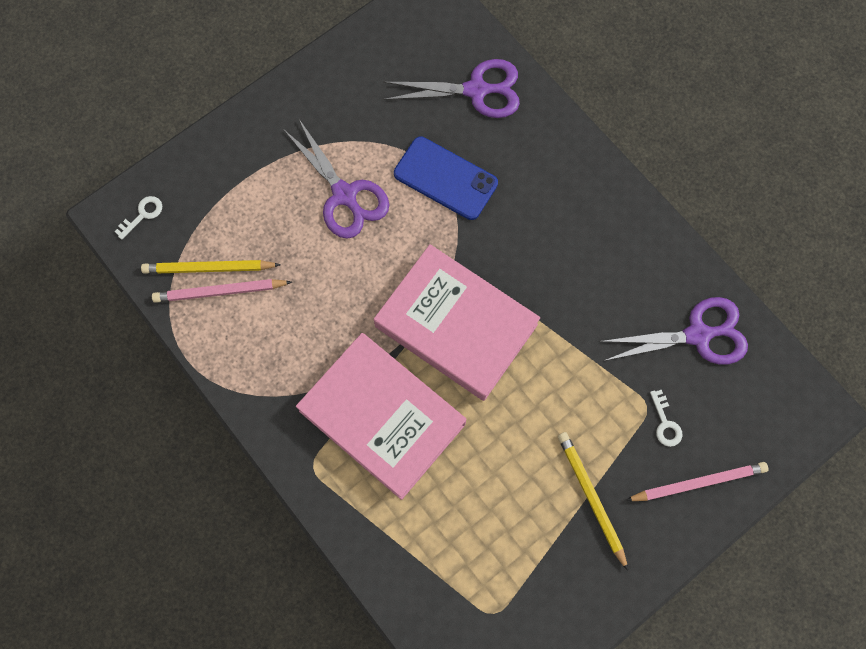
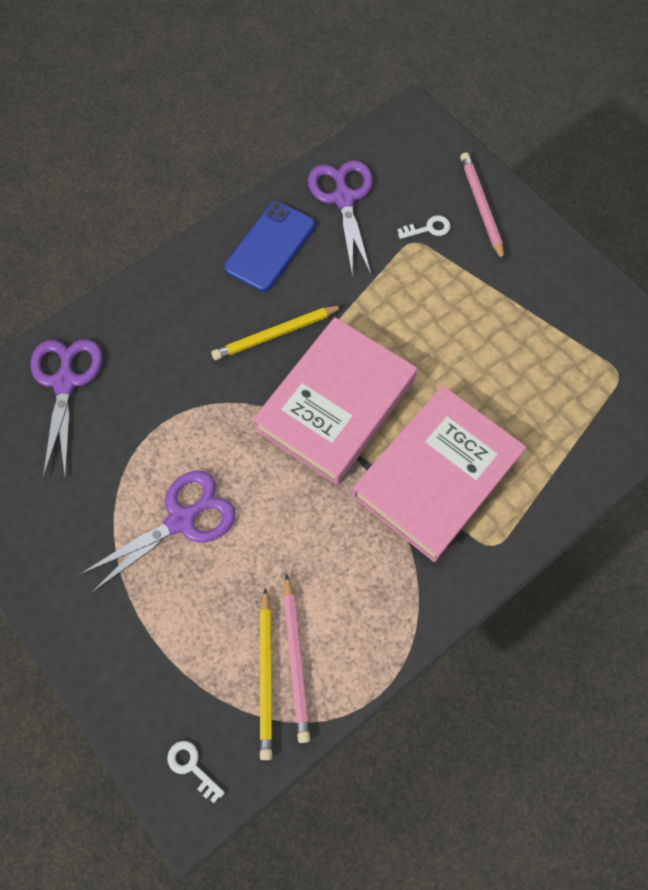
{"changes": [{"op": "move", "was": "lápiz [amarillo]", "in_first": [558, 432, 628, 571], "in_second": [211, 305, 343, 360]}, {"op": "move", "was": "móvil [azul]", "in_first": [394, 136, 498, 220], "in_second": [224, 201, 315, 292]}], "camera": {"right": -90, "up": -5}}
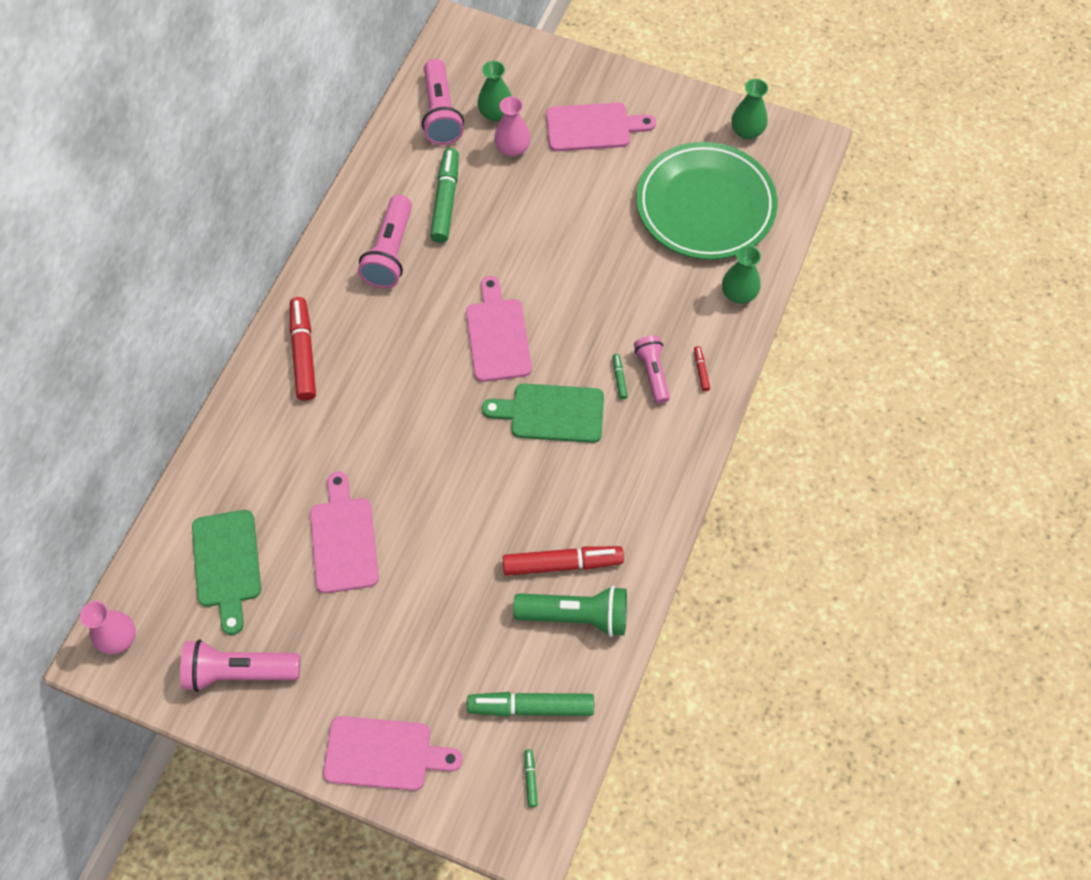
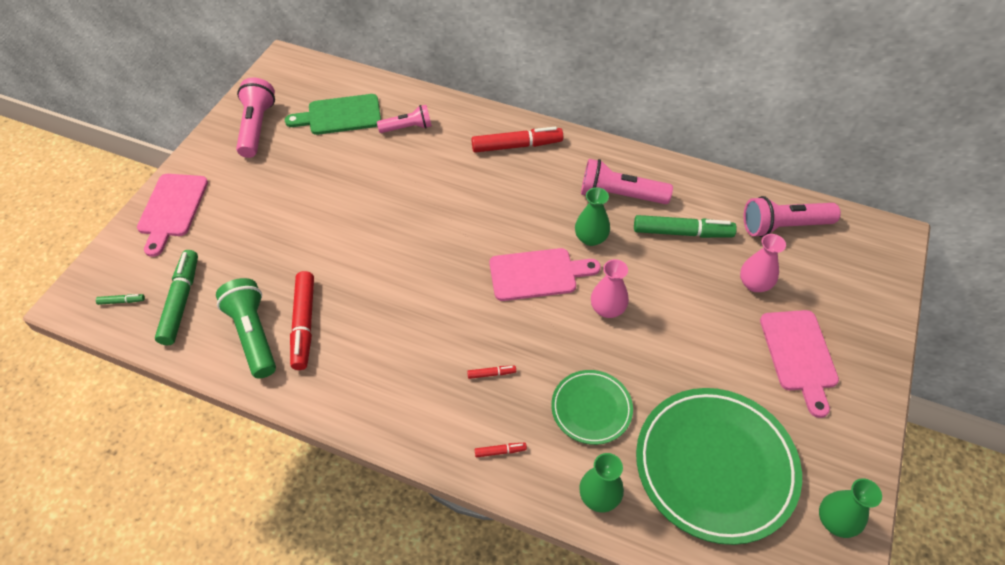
{"changes": [{"op": "rotate", "was": "lámpara de mano [verde]", "in_first": [513, 586, 627, 637], "in_second": [216, 278, 276, 378], "clockwise": 150}, {"op": "move", "was": "lámpara de mano [rosa]", "in_first": [634, 336, 670, 404], "in_second": [377, 105, 432, 133]}, {"op": "recolor", "was": "rotulador [verde]", "now": "rotulador [rojo]", "in_first": [613, 354, 628, 399], "in_second": [467, 366, 516, 379]}, {"op": "insert", "now": "plato [verde]", "in_second": [551, 370, 633, 445]}, {"op": "move", "was": "florero [verde]", "in_first": [478, 61, 512, 122], "in_second": [575, 187, 610, 246]}, {"op": "move", "was": "florero [rosa]", "in_first": [80, 601, 136, 654], "in_second": [591, 259, 629, 318]}, {"op": "delete", "was": "tabla de cortar [rosa]", "in_first": [310, 471, 379, 593]}, {"op": "delete", "was": "tabla de cortar [verde]", "in_first": [482, 384, 604, 443]}], "camera": {"right": 90, "up": -10}}
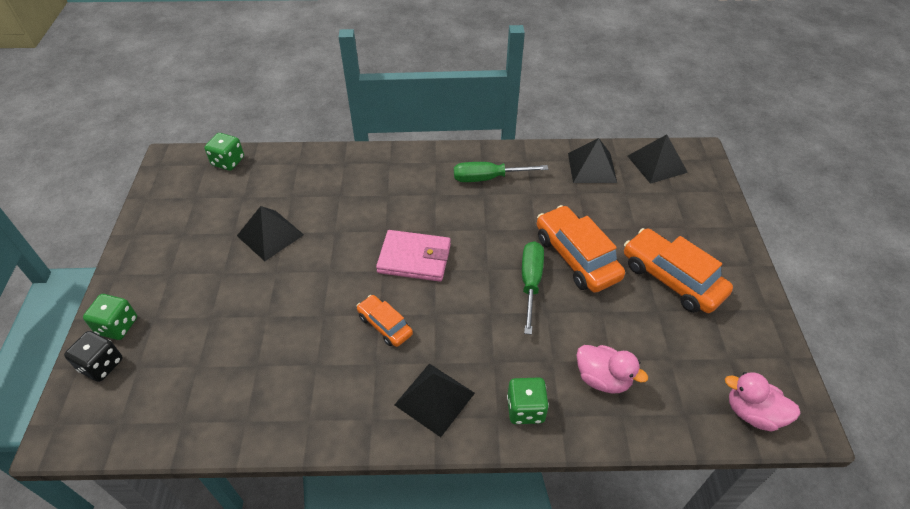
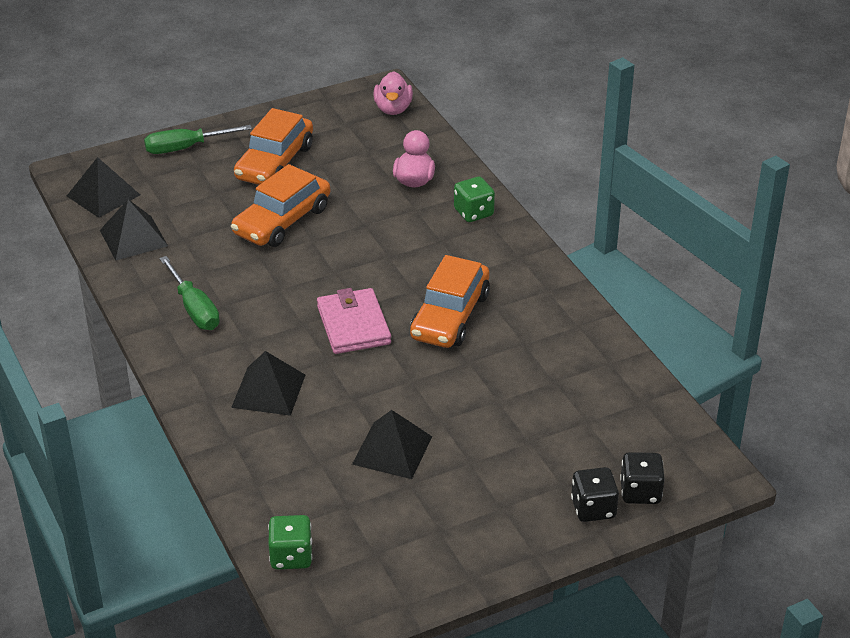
{"changes": [{"op": "move", "was": "destornillador [verde]", "in_first": [522, 241, 544, 335], "in_second": [144, 125, 252, 154]}, {"op": "move", "was": "pirámide [negro]", "in_first": [394, 364, 475, 437], "in_second": [231, 351, 305, 416]}, {"op": "resize", "was": "coche [naranja]", "in_first": [357, 295, 413, 347], "in_second": [410, 255, 490, 348], "ratio": 1.77}, {"op": "recolor", "was": "dado [verde]", "now": "dado [negro]", "in_first": [83, 294, 137, 340], "in_second": [571, 467, 619, 522]}], "camera": {"right": -115, "up": -10}}
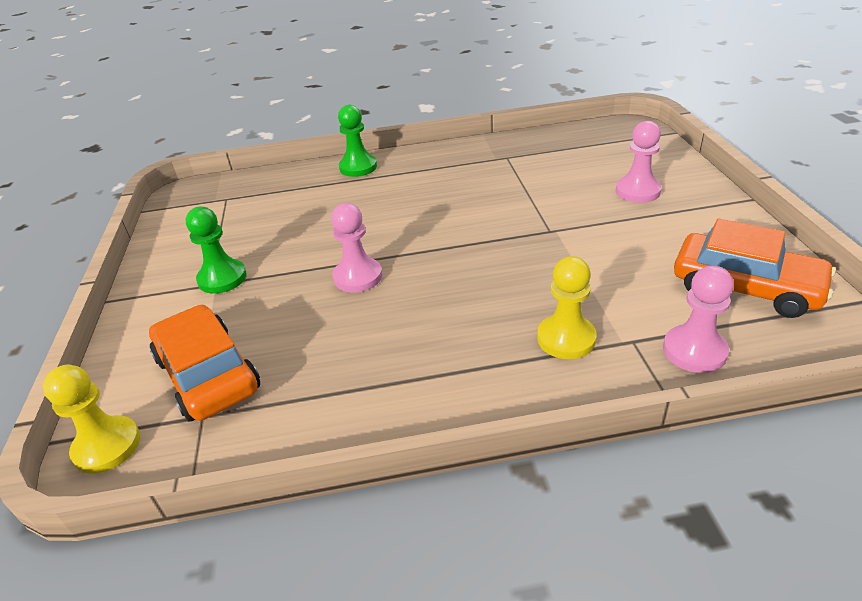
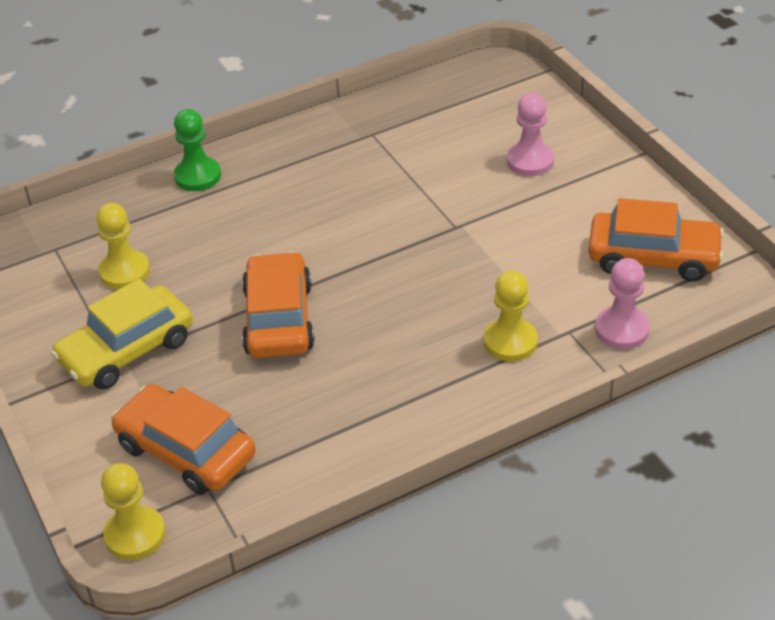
{"changes": [{"op": "replace", "was": "peón [verde]", "now": "coche [amarillo]", "in_first": [186, 207, 247, 294], "in_second": [51, 279, 193, 389]}, {"op": "insert", "now": "peón [amarillo]", "in_second": [96, 203, 150, 289]}, {"op": "replace", "was": "peón [rosa]", "now": "coche [naranja]", "in_first": [331, 203, 382, 292], "in_second": [242, 251, 315, 358]}], "camera": {"right": -20, "up": 5}}
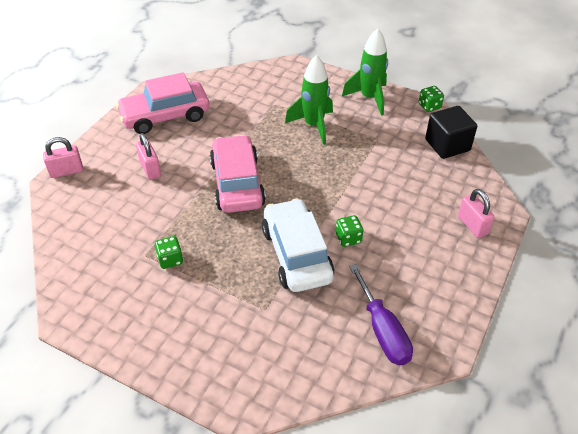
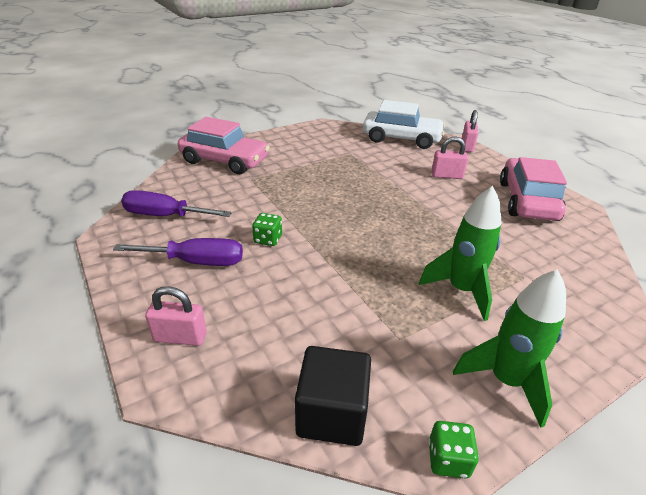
{"changes": [{"op": "insert", "now": "destornillador [morado]", "in_second": [113, 238, 243, 266]}, {"op": "move", "was": "coche [rosa]", "in_first": [210, 135, 266, 213], "in_second": [178, 117, 270, 174]}, {"op": "move", "was": "coche [blanco]", "in_first": [262, 198, 335, 292], "in_second": [363, 100, 445, 149]}, {"op": "delete", "was": "dado [verde]", "in_first": [155, 236, 183, 269]}], "camera": {"right": 120, "up": -10}}
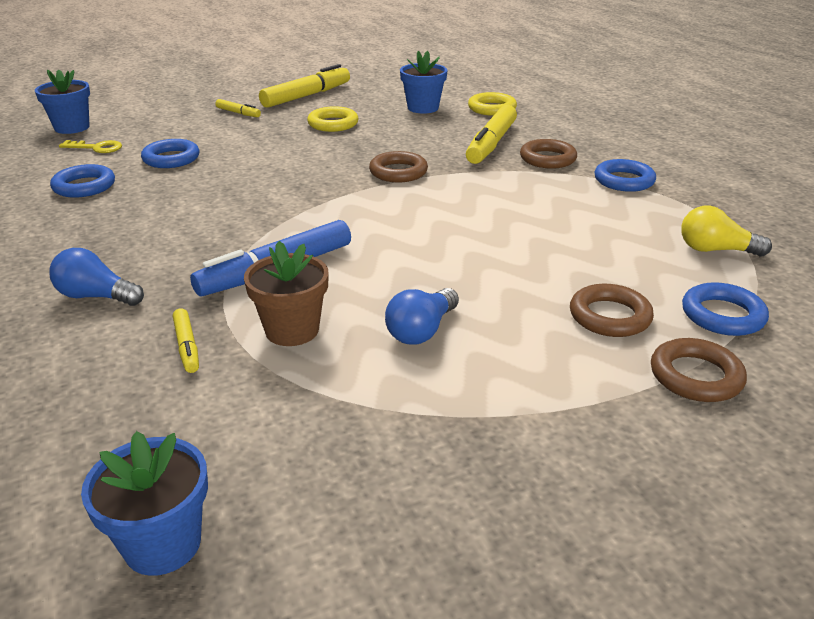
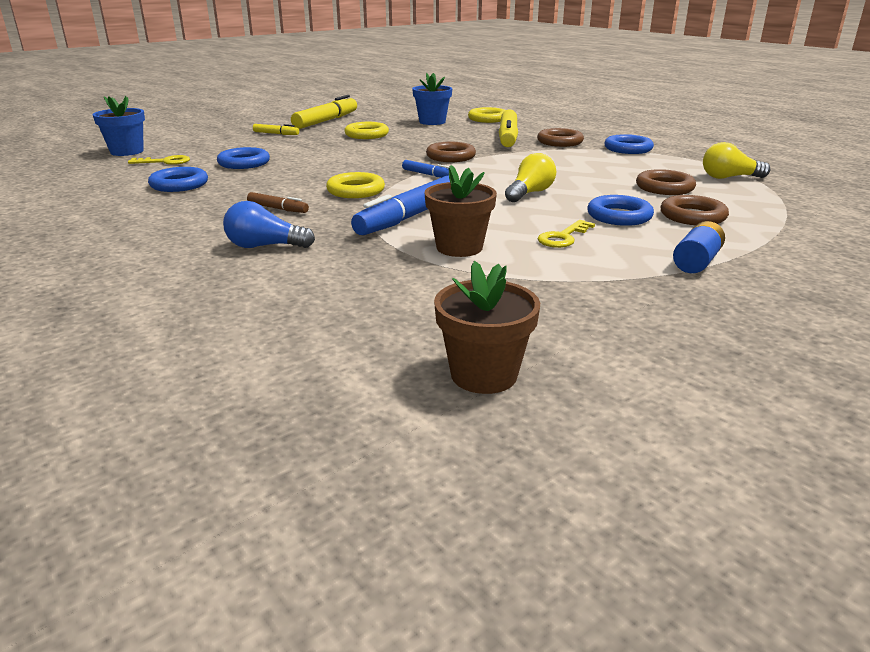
{"changes": [{"op": "insert", "now": "rotulador [marrón]", "in_second": [247, 192, 309, 213]}, {"op": "insert", "now": "anillo [amarillo]", "in_second": [326, 172, 385, 198]}, {"op": "insert", "now": "rotulador [azul]", "in_second": [402, 160, 450, 178]}, {"op": "recolor", "was": "maceta [azul]", "now": "maceta [marrón]", "in_first": [81, 431, 208, 576], "in_second": [434, 261, 540, 394]}, {"op": "insert", "now": "bombilla [amarillo]", "in_second": [505, 153, 556, 202]}, {"op": "replace", "was": "bombilla [azul]", "now": "llave [amarillo]", "in_first": [385, 288, 459, 345], "in_second": [538, 220, 595, 248]}, {"op": "move", "was": "anillo [azul]", "in_first": [682, 282, 769, 336], "in_second": [587, 195, 654, 226]}, {"op": "move", "was": "anillo [marrón]", "in_first": [651, 338, 747, 402], "in_second": [636, 169, 696, 195]}, {"op": "insert", "now": "pila [azul]", "in_second": [673, 221, 725, 273]}, {"op": "delete", "was": "rotulador [amarillo]", "in_first": [173, 308, 199, 373]}], "camera": {"right": -15, "up": -5}}
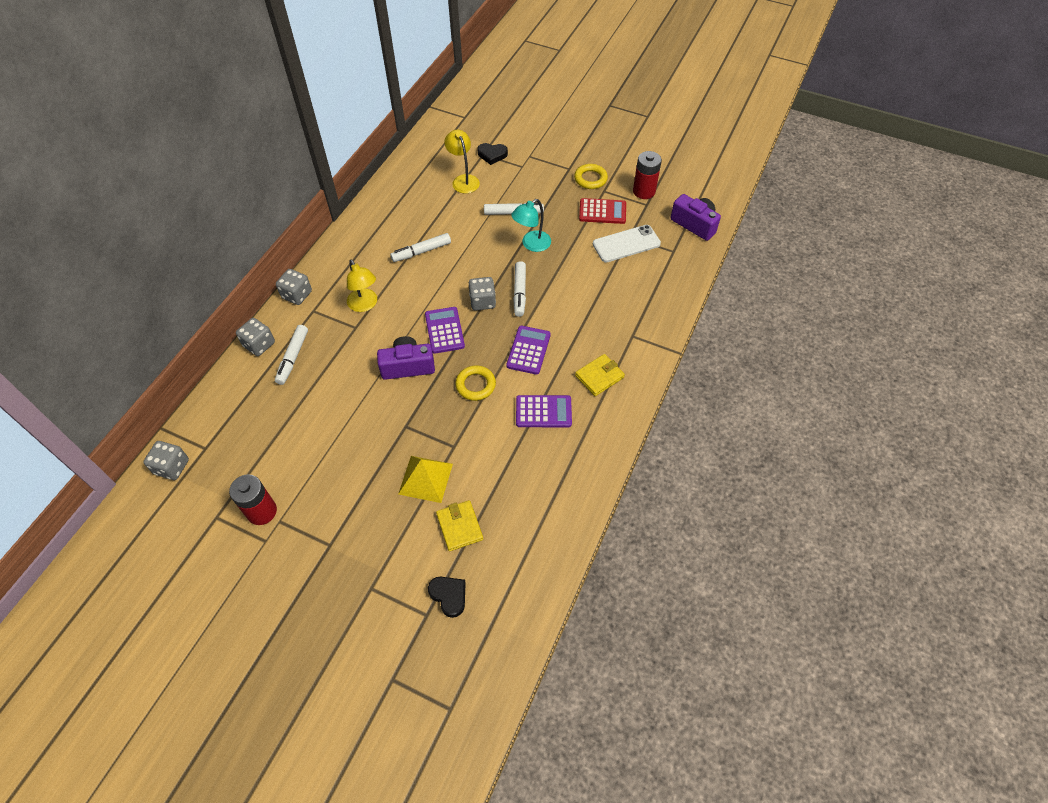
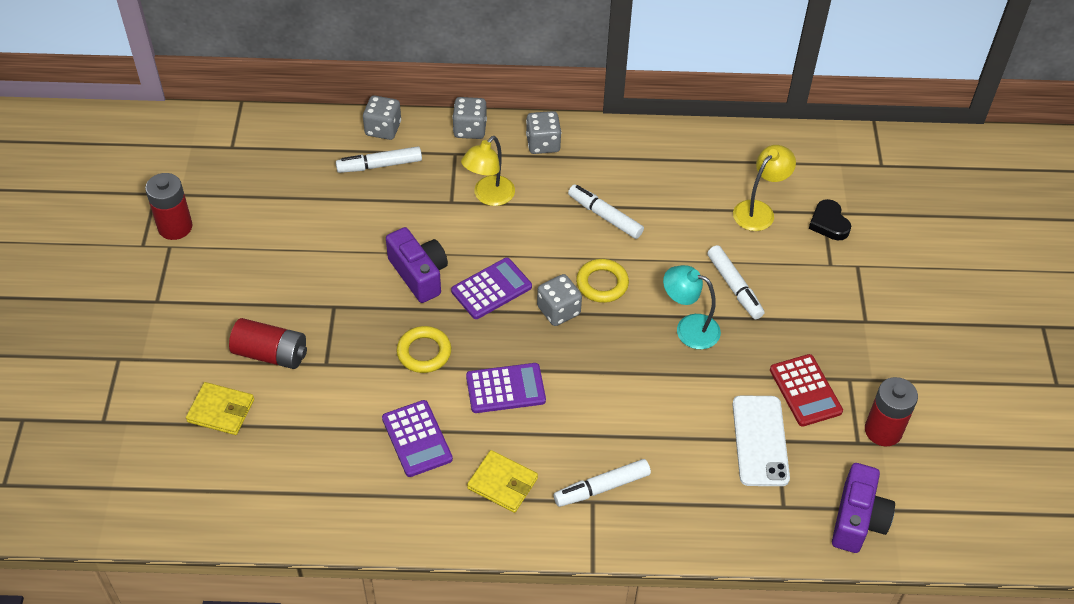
{"changes": [{"op": "rotate", "was": "cartera [amarillo]", "in_first": [436, 500, 483, 551], "in_second": [186, 382, 254, 435], "clockwise": 60}, {"op": "replace", "was": "pirámide [amarillo]", "now": "pila [rojo]", "in_first": [398, 456, 453, 503], "in_second": [229, 318, 307, 369]}, {"op": "move", "was": "dado [gris]", "in_first": [143, 441, 189, 480], "in_second": [526, 111, 561, 154]}, {"op": "move", "was": "rotulador [blanco]", "in_first": [513, 261, 526, 317], "in_second": [554, 459, 651, 507]}, {"op": "move", "was": "anillo [amarillo]", "in_first": [574, 164, 608, 189], "in_second": [576, 259, 629, 303]}, {"op": "rotate", "was": "móvil [blanco]", "in_first": [593, 225, 661, 262], "in_second": [732, 396, 790, 486], "clockwise": 45}, {"op": "delete", "was": "corazón [negro]", "in_first": [428, 577, 466, 618]}], "camera": {"right": 65, "up": -5}}
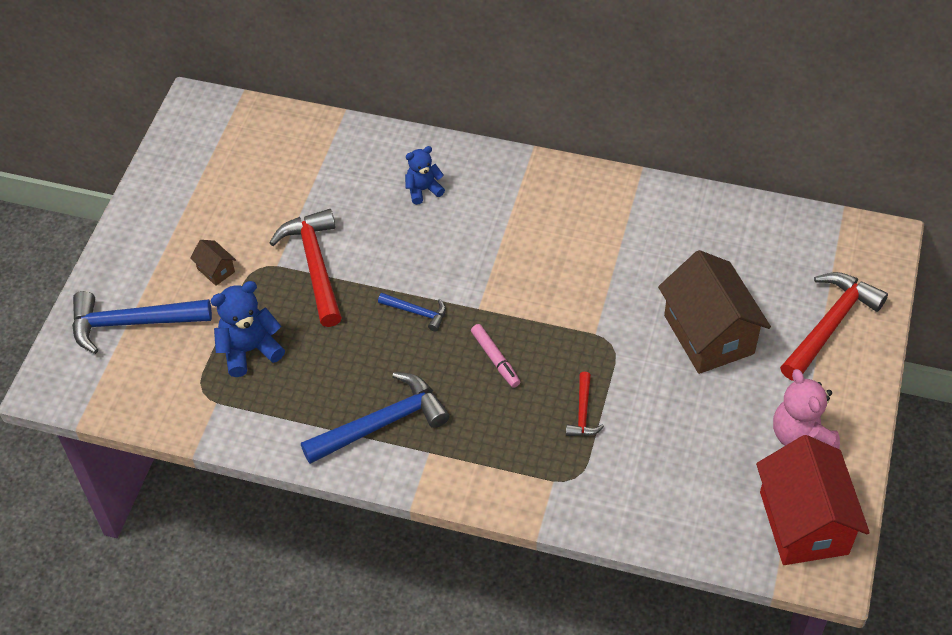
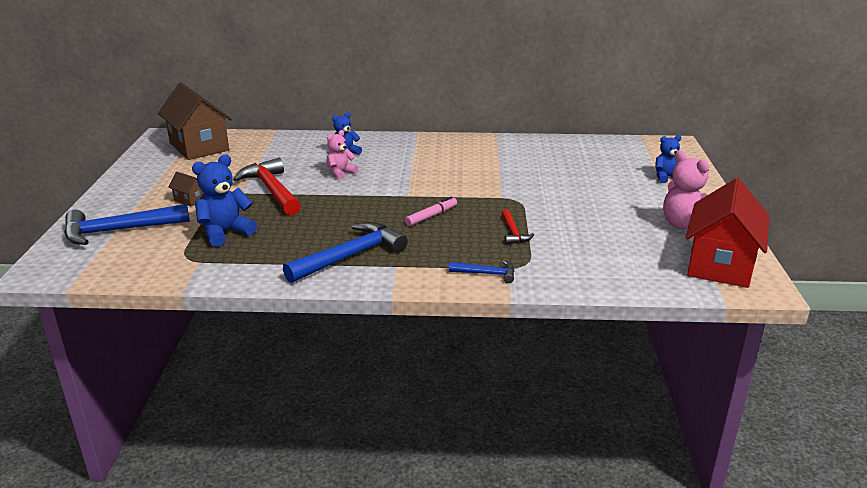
{"changes": [{"op": "move", "was": "casa [marrón]", "in_first": [658, 250, 771, 374], "in_second": [158, 83, 232, 160]}, {"op": "insert", "now": "osito [rosa]", "in_second": [326, 130, 358, 180]}, {"op": "rotate", "was": "rotulador [rosa]", "in_first": [471, 324, 520, 388], "in_second": [405, 196, 457, 226], "clockwise": -90}, {"op": "move", "was": "martillo [azul]", "in_first": [378, 293, 446, 332], "in_second": [449, 260, 514, 283]}, {"op": "replace", "was": "martillo [rojo]", "now": "osito [azul]", "in_first": [780, 272, 888, 381], "in_second": [655, 135, 681, 183]}, {"op": "rotate", "was": "casa [rojo]", "in_first": [756, 435, 870, 565], "in_second": [686, 178, 769, 288], "clockwise": 45}], "camera": {"right": -15, "up": -25}}
